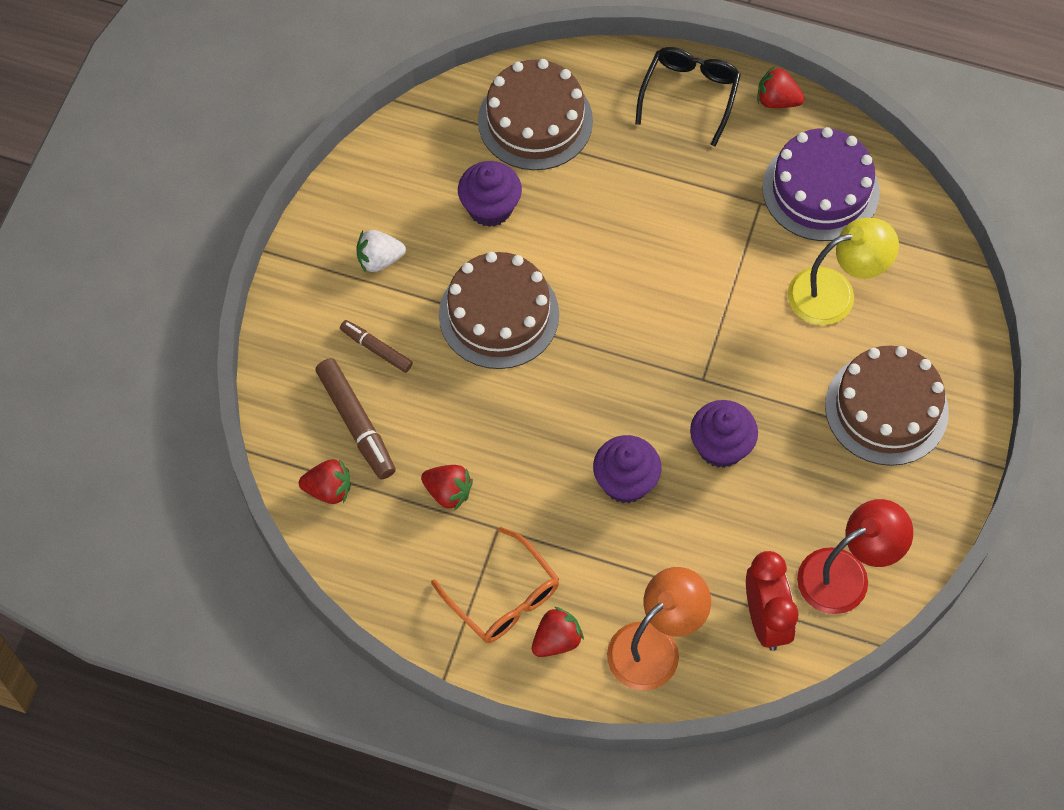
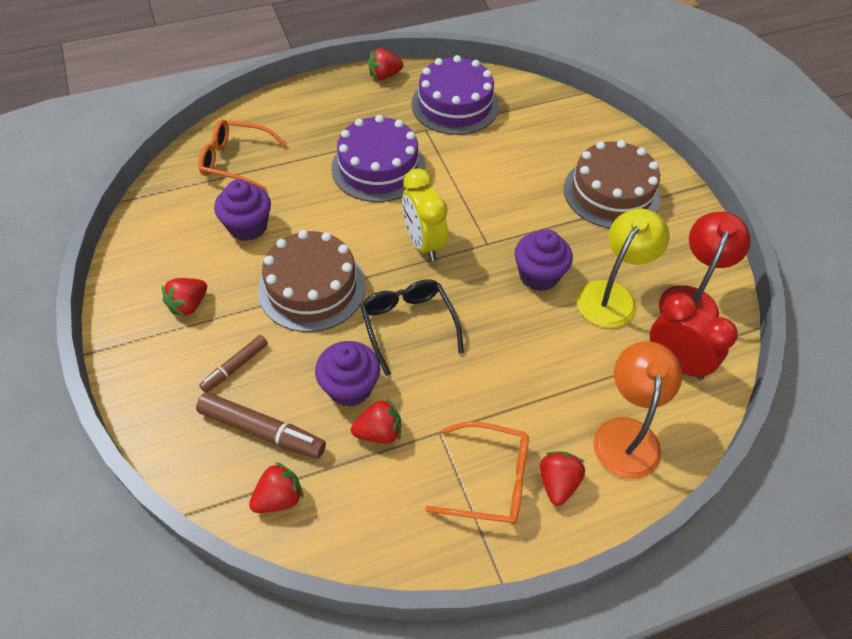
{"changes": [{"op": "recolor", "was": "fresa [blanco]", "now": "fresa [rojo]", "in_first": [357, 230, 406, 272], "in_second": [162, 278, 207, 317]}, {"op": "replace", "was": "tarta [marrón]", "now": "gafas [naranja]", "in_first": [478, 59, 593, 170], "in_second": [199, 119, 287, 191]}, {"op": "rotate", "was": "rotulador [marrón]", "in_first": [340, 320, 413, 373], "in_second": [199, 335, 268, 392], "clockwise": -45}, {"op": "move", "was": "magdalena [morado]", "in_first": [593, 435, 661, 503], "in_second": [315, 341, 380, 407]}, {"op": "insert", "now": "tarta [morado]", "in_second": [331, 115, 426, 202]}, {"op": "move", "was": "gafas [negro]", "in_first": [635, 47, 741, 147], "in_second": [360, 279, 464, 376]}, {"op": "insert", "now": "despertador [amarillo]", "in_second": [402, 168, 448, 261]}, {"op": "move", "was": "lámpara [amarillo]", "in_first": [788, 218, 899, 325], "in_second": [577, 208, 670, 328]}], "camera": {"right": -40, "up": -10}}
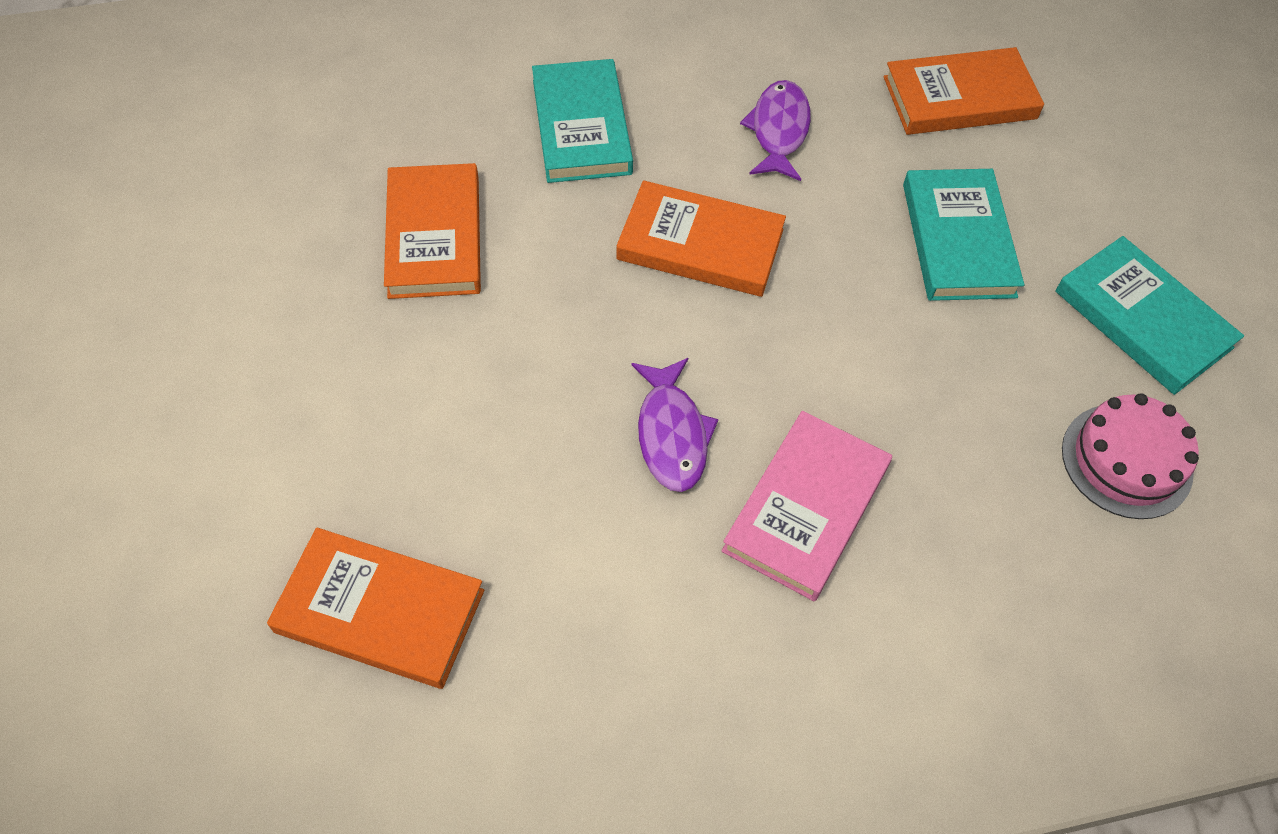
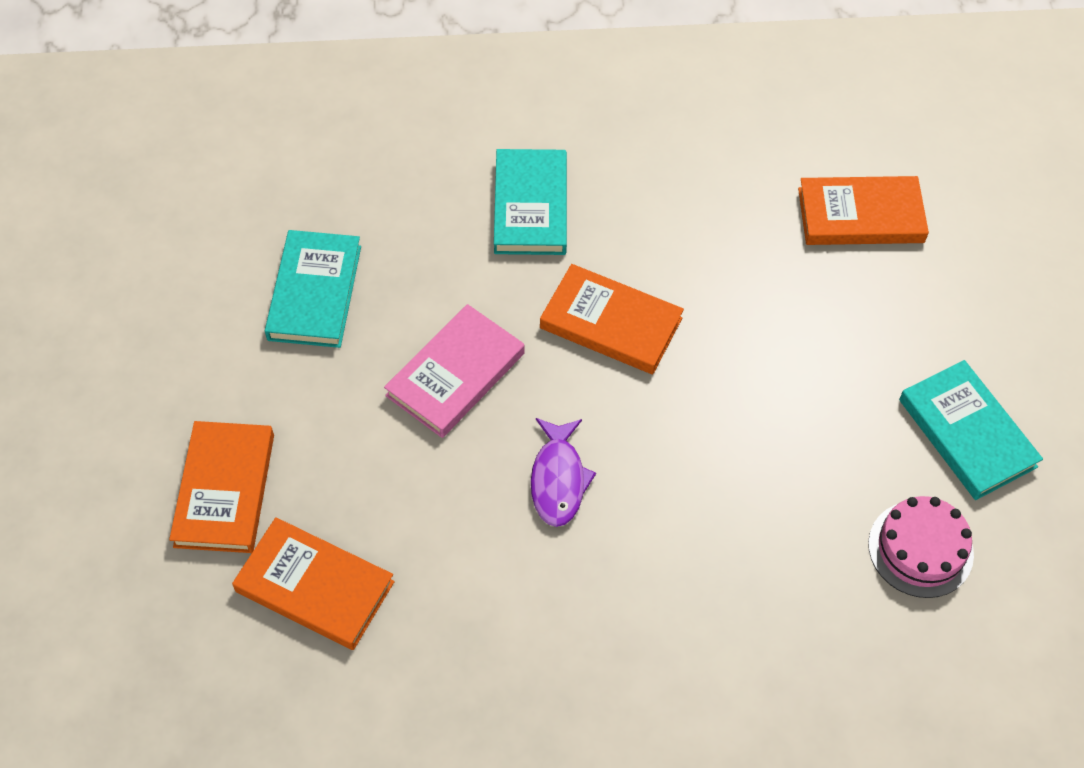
{"changes": [{"op": "move", "was": "libro [naranja]", "in_first": [384, 163, 481, 299], "in_second": [169, 421, 274, 553]}, {"op": "move", "was": "libro [turquesa]", "in_first": [903, 169, 1024, 301], "in_second": [265, 230, 361, 348]}, {"op": "move", "was": "libro [rosa]", "in_first": [722, 411, 892, 601], "in_second": [384, 304, 524, 438]}, {"op": "delete", "was": "pez [morado]", "in_first": [740, 80, 811, 181]}], "camera": {"right": 10, "up": 0}}
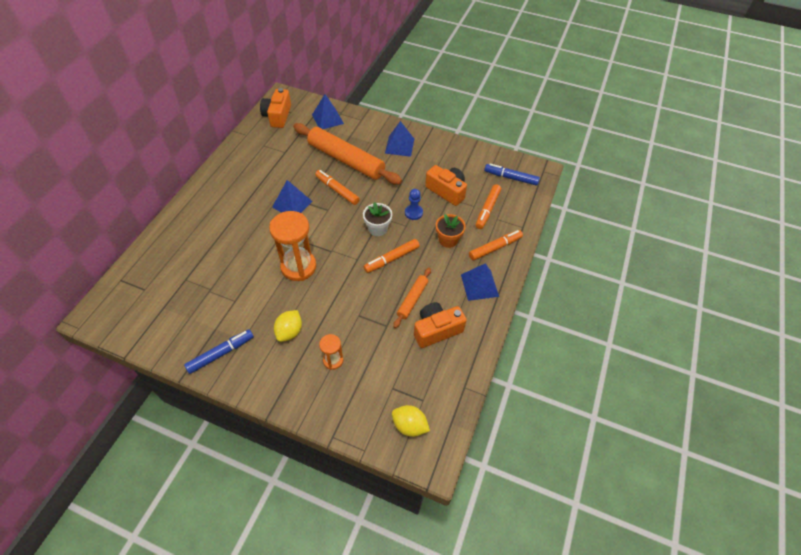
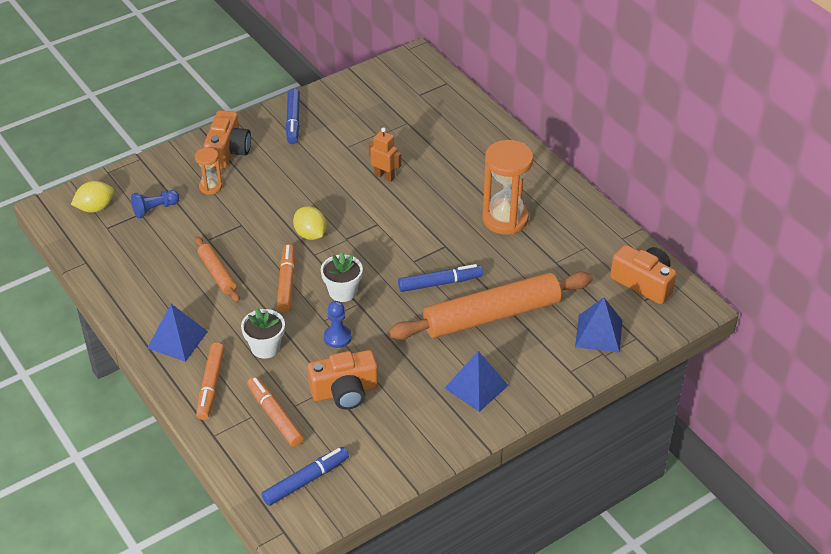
{"changes": [{"op": "insert", "now": "peón [azul]", "in_second": [131, 190, 179, 219]}, {"op": "move", "was": "cámara [naranja]", "in_first": [414, 302, 467, 348], "in_second": [203, 110, 251, 169]}, {"op": "recolor", "was": "maceta [naranja]", "now": "maceta [blanco]", "in_first": [436, 214, 466, 248], "in_second": [241, 308, 285, 359]}, {"op": "move", "was": "limón [amarillo]", "in_first": [274, 310, 302, 342], "in_second": [293, 206, 327, 240]}, {"op": "insert", "now": "robot [naranja]", "in_second": [369, 127, 401, 182]}, {"op": "recolor", "was": "rotulador [naranja]", "now": "rotulador [azul]", "in_first": [315, 170, 360, 205], "in_second": [398, 264, 483, 292]}, {"op": "move", "was": "reloj de arena [naranja]", "in_first": [269, 211, 316, 281], "in_second": [482, 140, 533, 235]}, {"op": "delete", "was": "pirámide [azul]", "in_first": [272, 180, 312, 213]}], "camera": {"right": 125, "up": -10}}
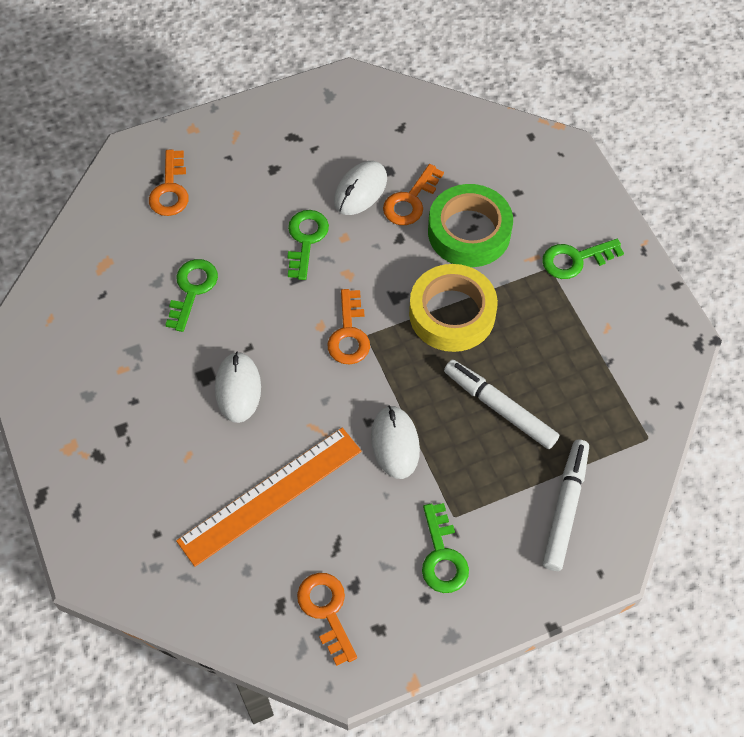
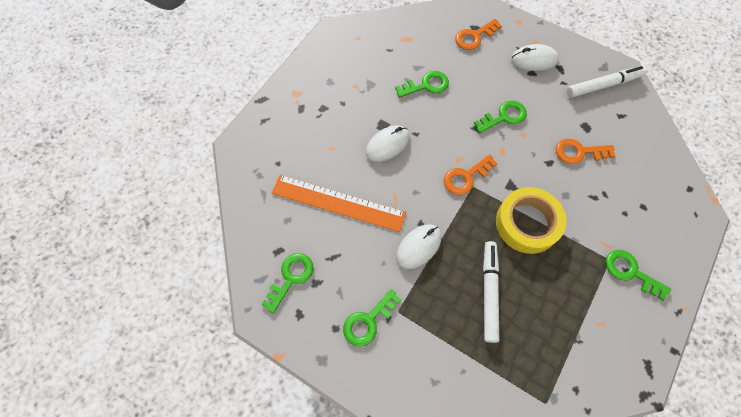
{"changes": [{"op": "recolor", "was": "llave [naranja]", "now": "llave [verde]", "in_first": [297, 573, 357, 666], "in_second": [261, 253, 314, 313]}, {"op": "move", "was": "ratón [blanco]", "in_first": [334, 161, 387, 215], "in_second": [511, 44, 559, 71]}, {"op": "move", "was": "rotulador [blanco]", "in_first": [543, 440, 589, 571], "in_second": [567, 66, 646, 98]}, {"op": "delete", "was": "cinta adhesiva [verde]", "in_first": [428, 184, 513, 267]}], "camera": {"right": 55, "up": 5}}
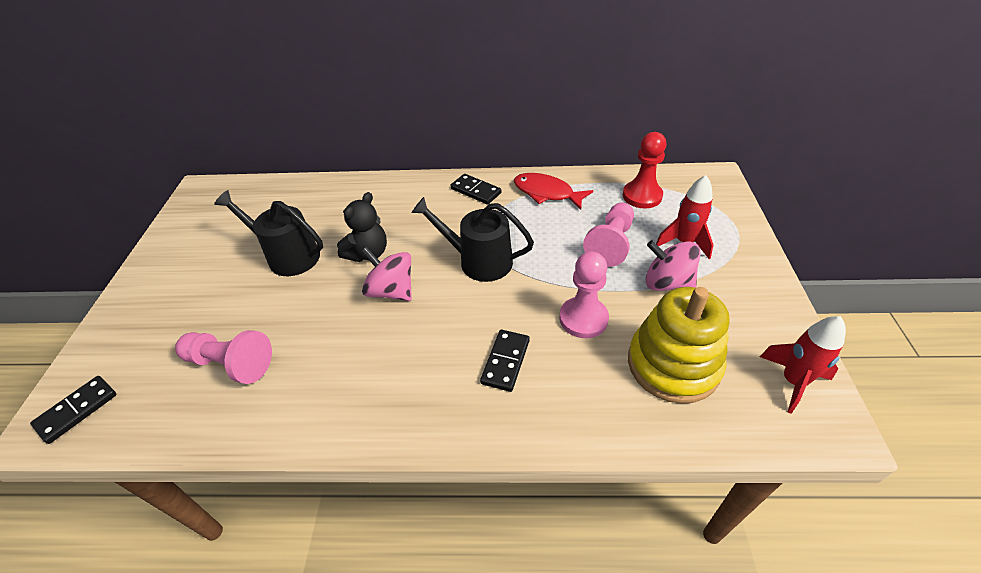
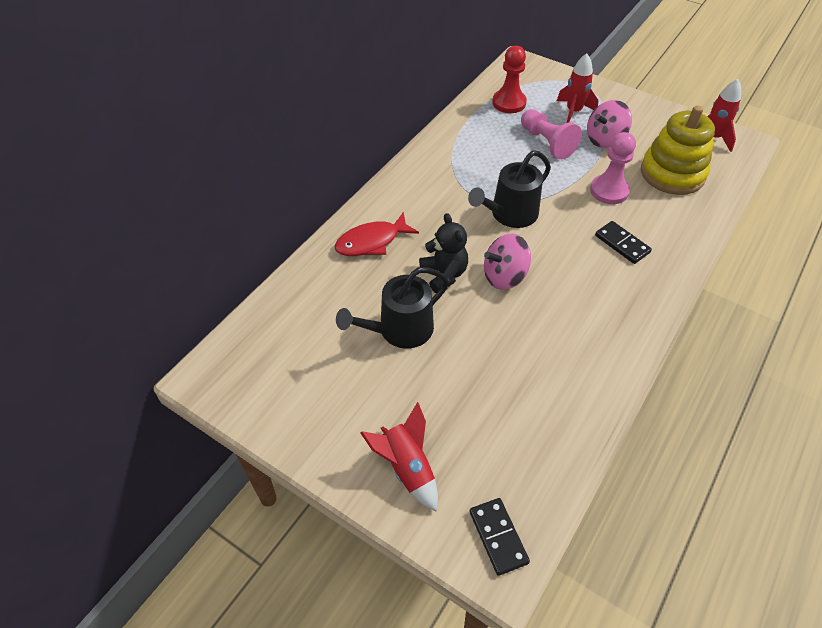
{"changes": [{"op": "move", "was": "pez [rojo]", "in_first": [514, 173, 593, 210], "in_second": [334, 212, 419, 256]}, {"op": "insert", "now": "cohete [rojo]", "in_second": [360, 402, 438, 511]}, {"op": "delete", "was": "peón [rosa]", "in_first": [175, 330, 272, 384]}, {"op": "delete", "was": "ficha de dominó [negro]", "in_first": [450, 174, 502, 205]}], "camera": {"right": -60, "up": 5}}
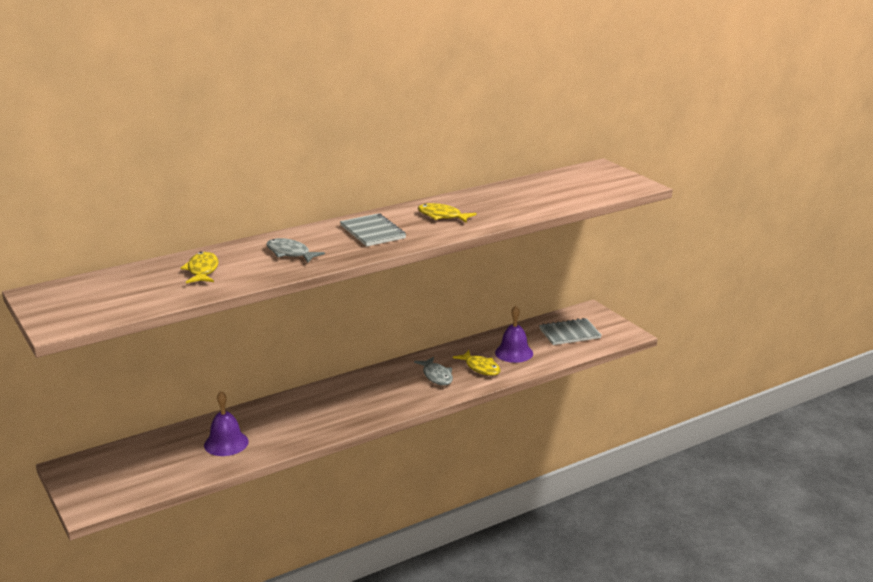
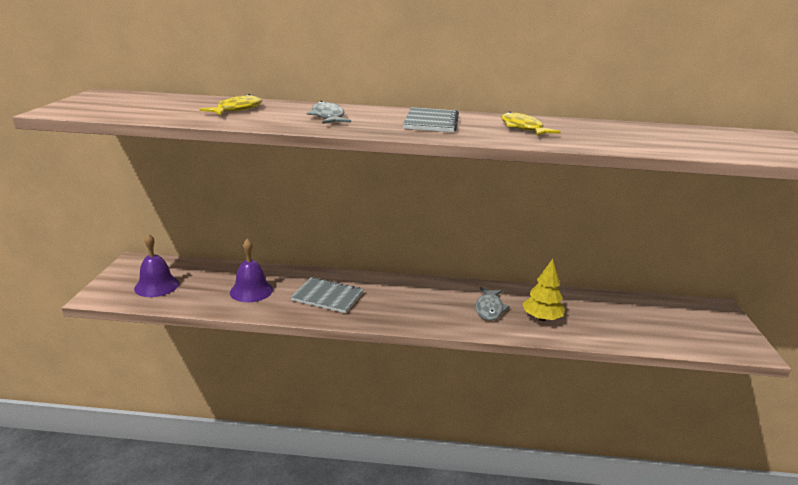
{"changes": [{"op": "move", "was": "campana [morado]", "in_first": [495, 306, 533, 363], "in_second": [134, 234, 179, 297]}, {"op": "move", "was": "cuaderno [gris]", "in_first": [539, 318, 602, 345], "in_second": [291, 277, 363, 313]}, {"op": "replace", "was": "pez [amarillo]", "now": "árbol [amarillo]", "in_first": [453, 350, 501, 376], "in_second": [522, 259, 565, 321]}], "camera": {"right": 35, "up": 0}}
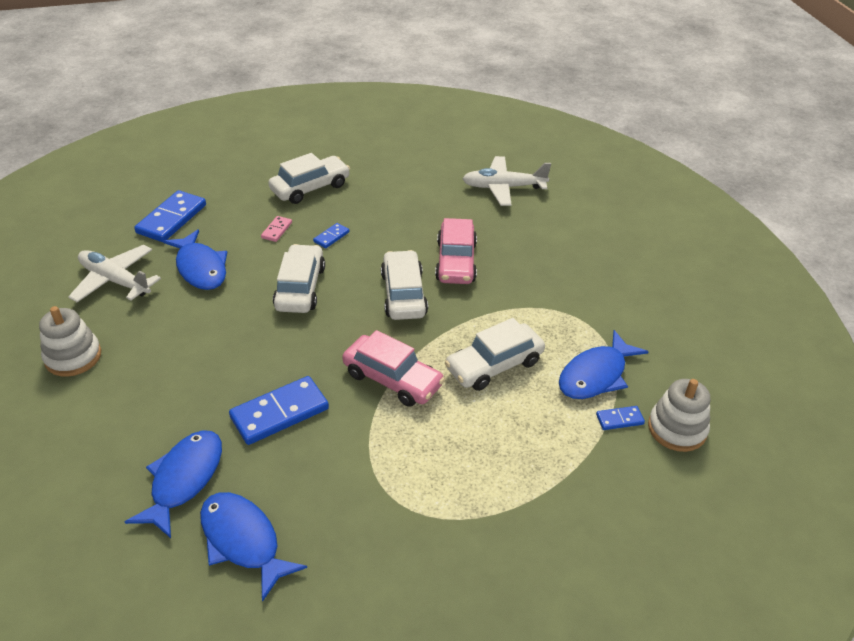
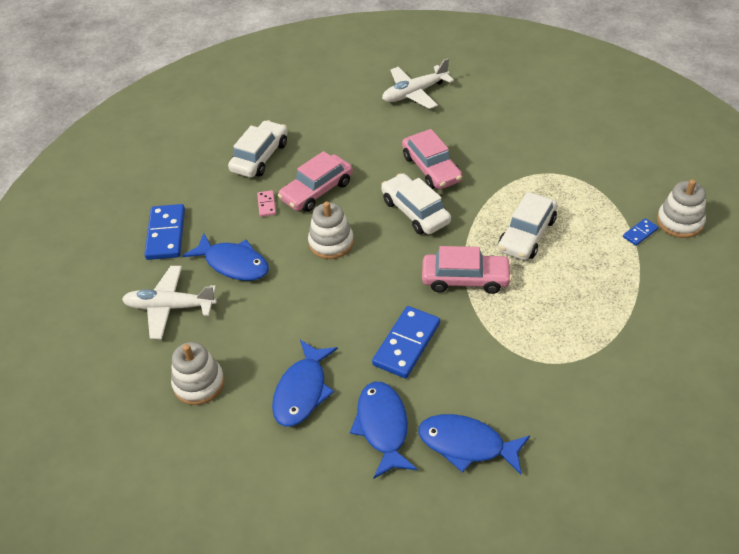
{"changes": [{"op": "move", "was": "pez [azul]", "in_first": [559, 330, 649, 399], "in_second": [272, 340, 338, 427]}, {"op": "replace", "was": "ficha de dominó [azul]", "now": "coche [rosa]", "in_first": [313, 223, 349, 248], "in_second": [278, 151, 353, 212]}, {"op": "replace", "was": "coche [blanco]", "now": "juguete apilable [blanco]", "in_first": [273, 244, 325, 313], "in_second": [308, 202, 354, 259]}], "camera": {"right": -25, "up": 5}}
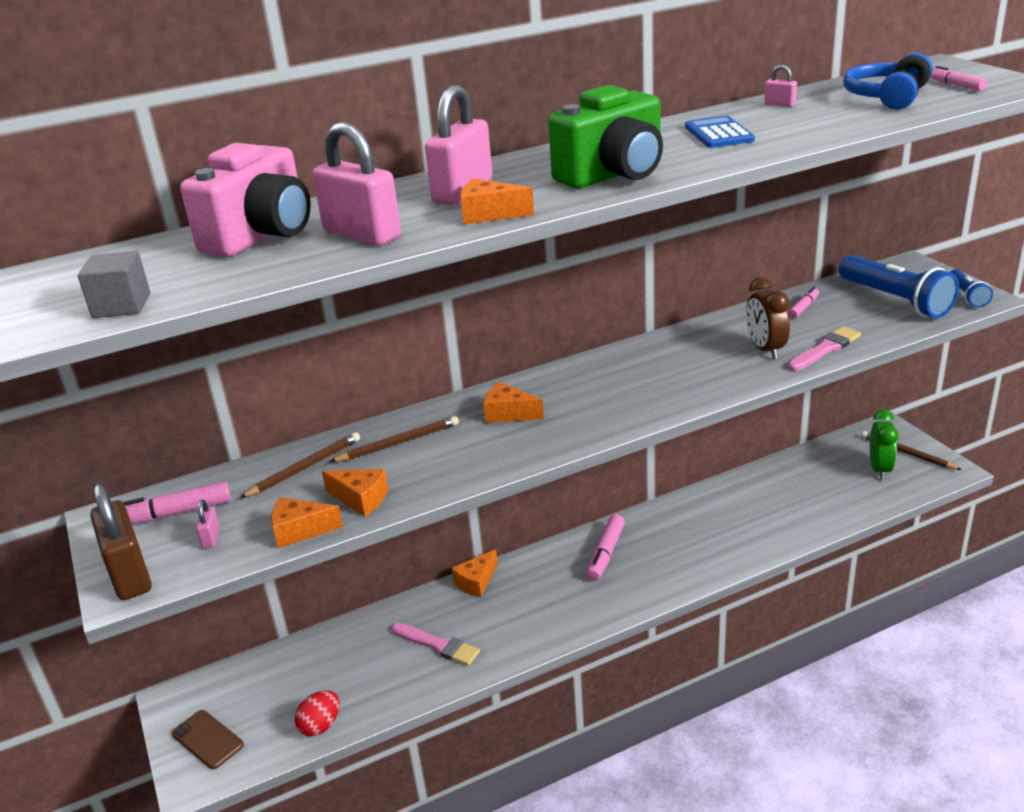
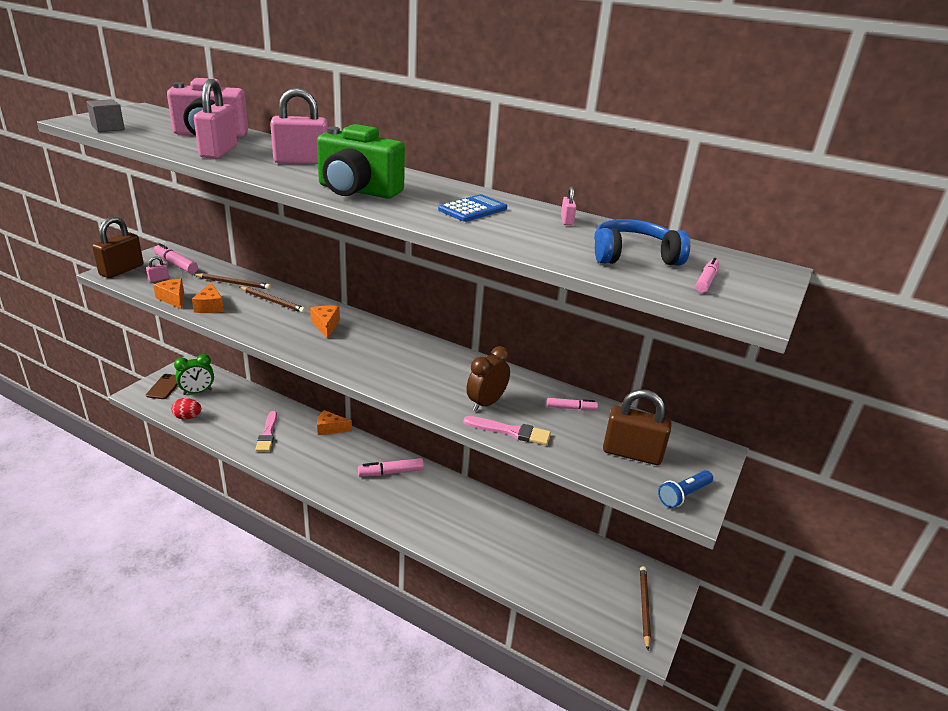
{"changes": [{"op": "move", "was": "despertador [verde]", "in_first": [870, 409, 899, 480], "in_second": [174, 354, 214, 395]}, {"op": "replace", "was": "lámpara de mano [azul]", "now": "candado [marrón]", "in_first": [839, 255, 959, 318], "in_second": [603, 389, 672, 465]}, {"op": "delete", "was": "queso [naranja]", "in_first": [460, 179, 534, 225]}], "camera": {"right": 50, "up": 0}}
